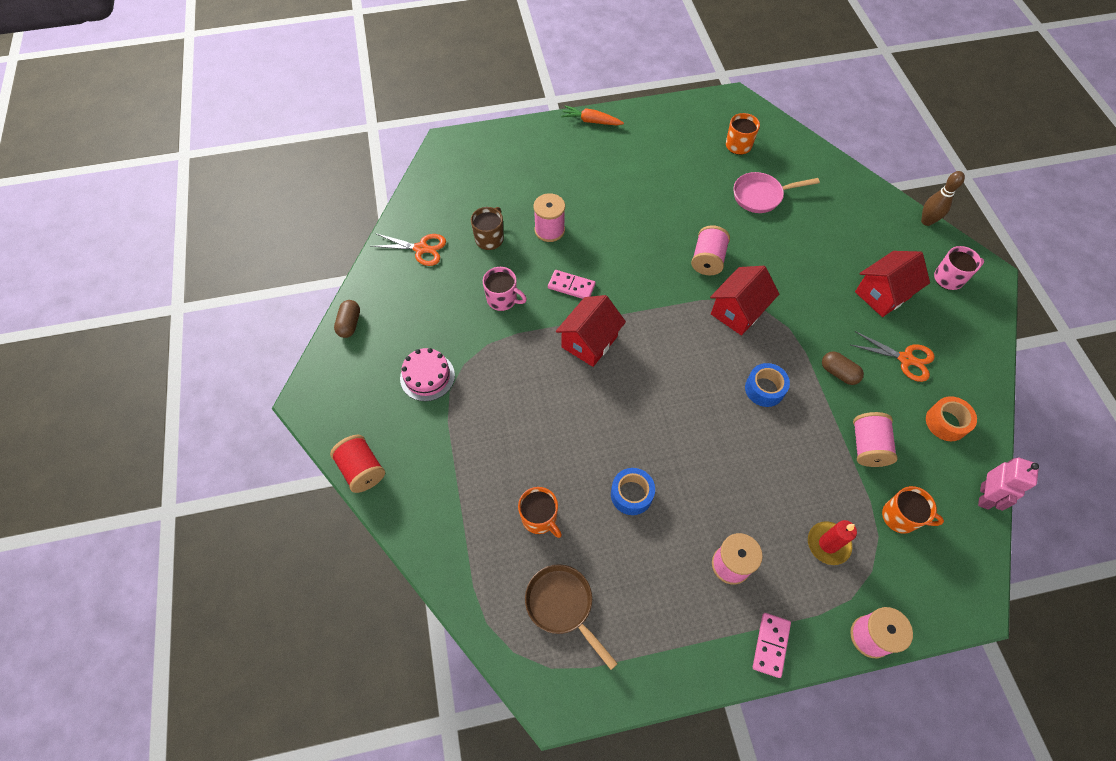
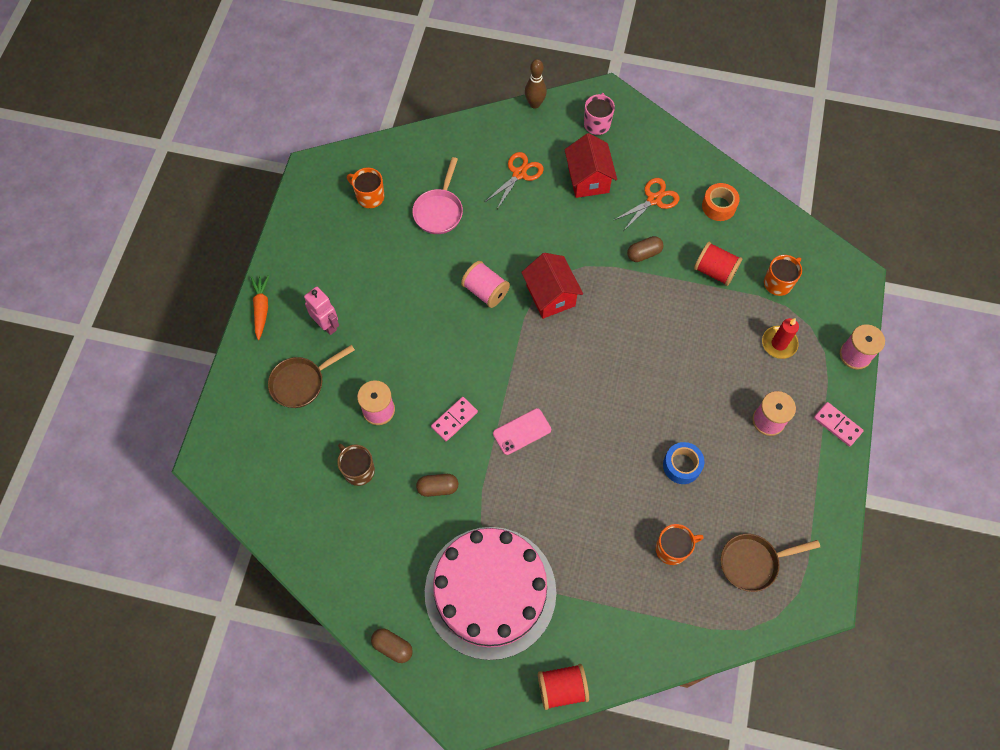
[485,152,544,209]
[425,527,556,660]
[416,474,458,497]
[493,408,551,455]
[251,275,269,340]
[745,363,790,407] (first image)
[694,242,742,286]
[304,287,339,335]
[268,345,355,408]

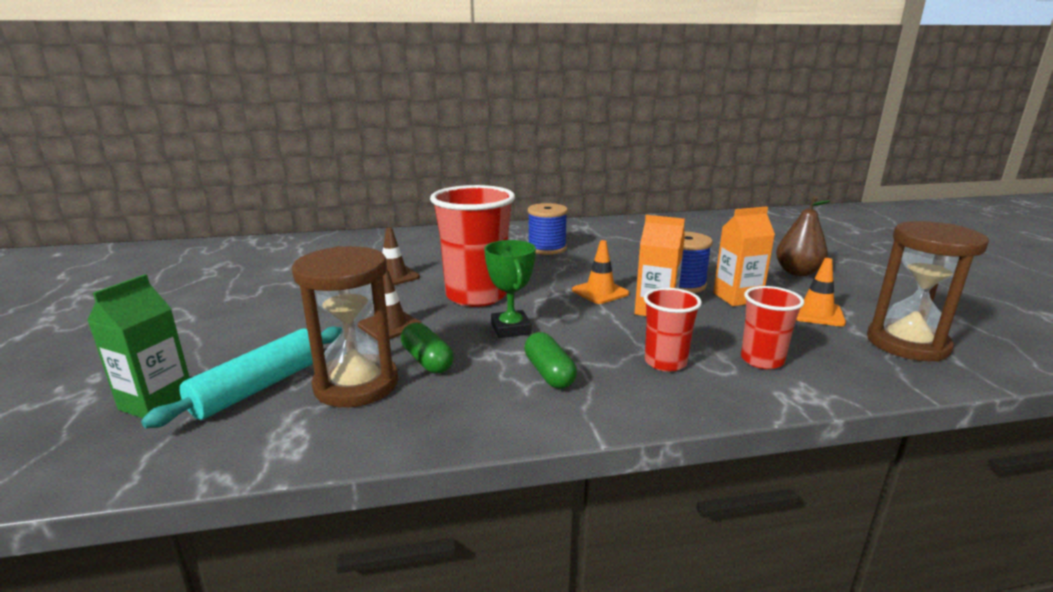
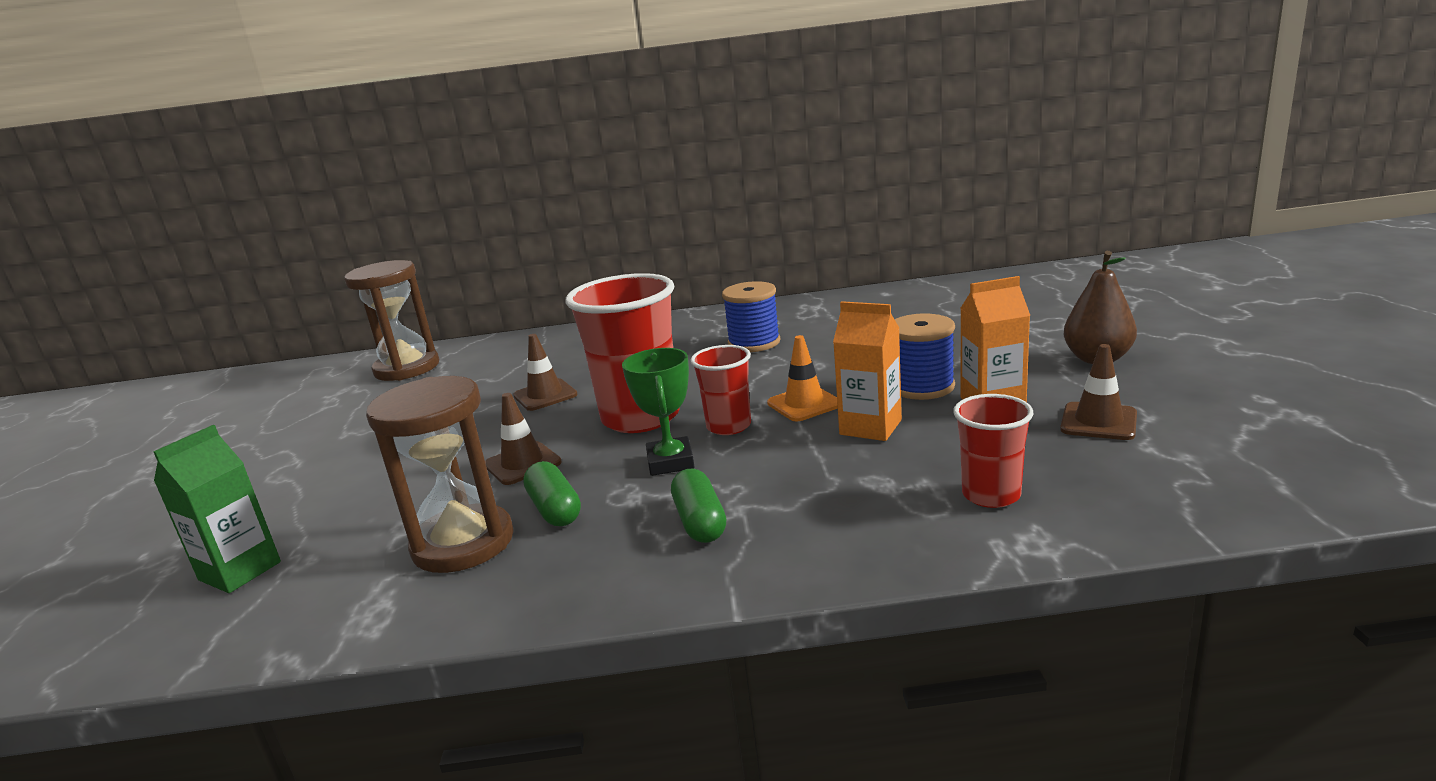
[141,327,342,428] (first image)
[690,345,751,435]
[1060,344,1137,440]
[344,260,439,381]

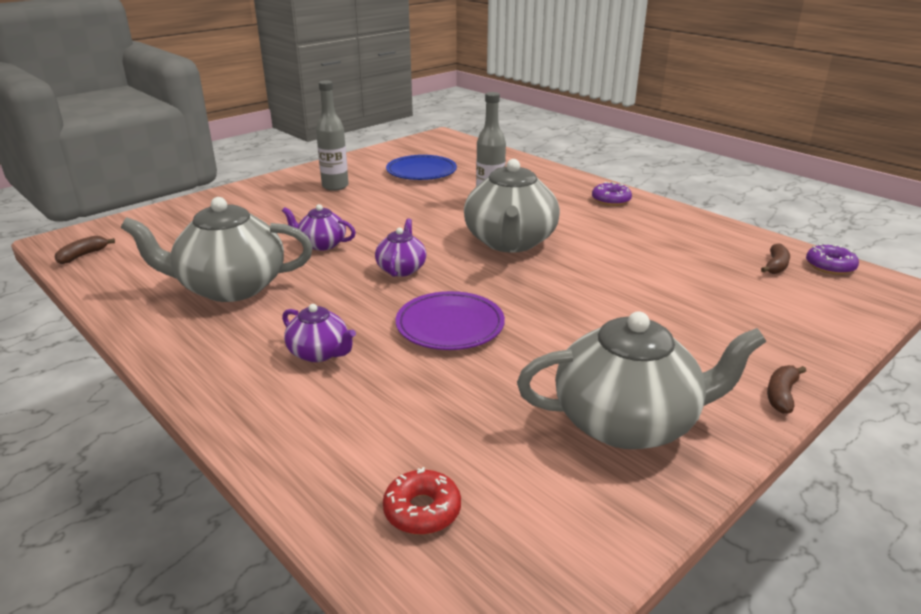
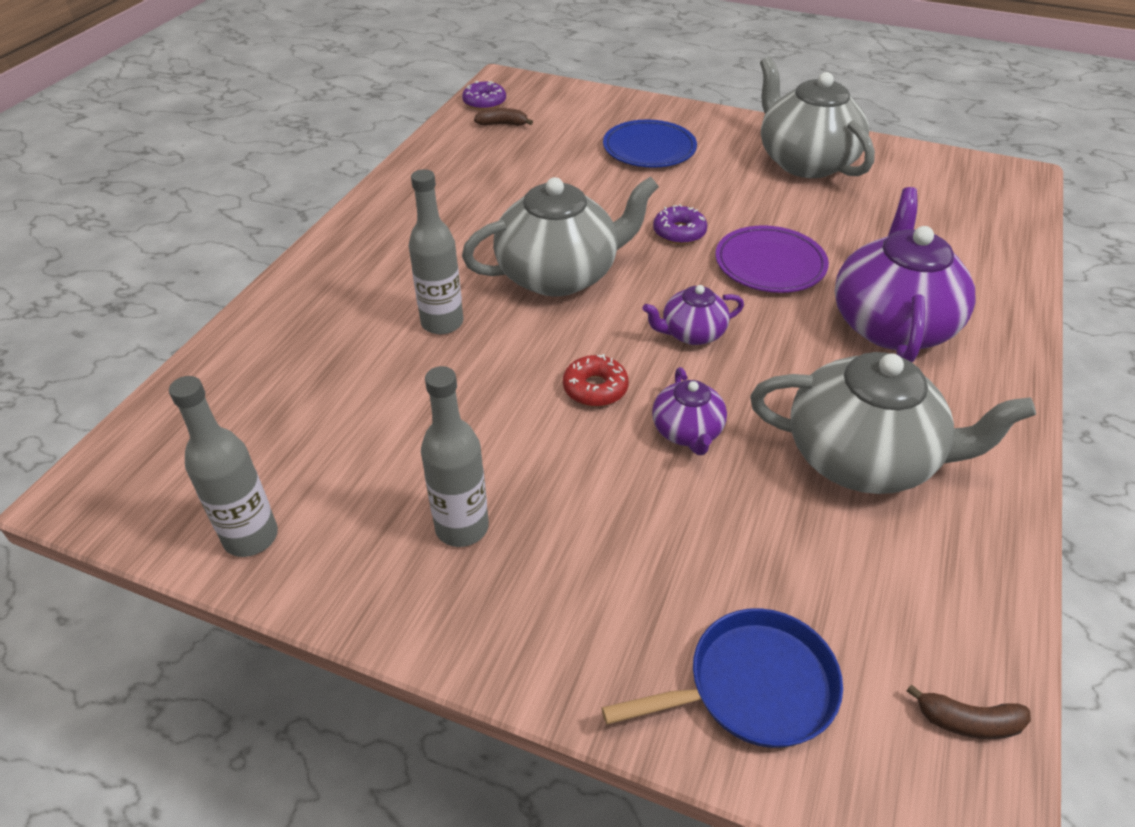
[750,352,1036,494]
[835,187,975,362]
[563,354,629,406]
[603,120,697,168]
[653,204,707,244]
[767,365,806,414] (first image)
[169,376,278,557]
[601,608,843,748]

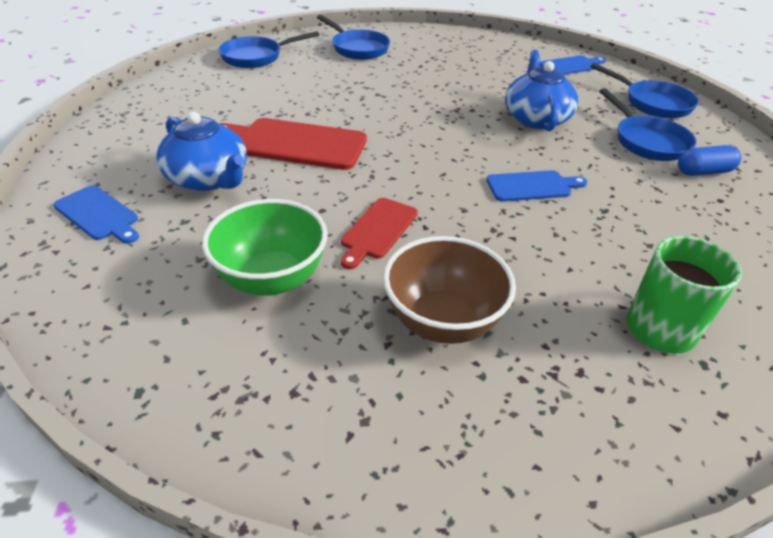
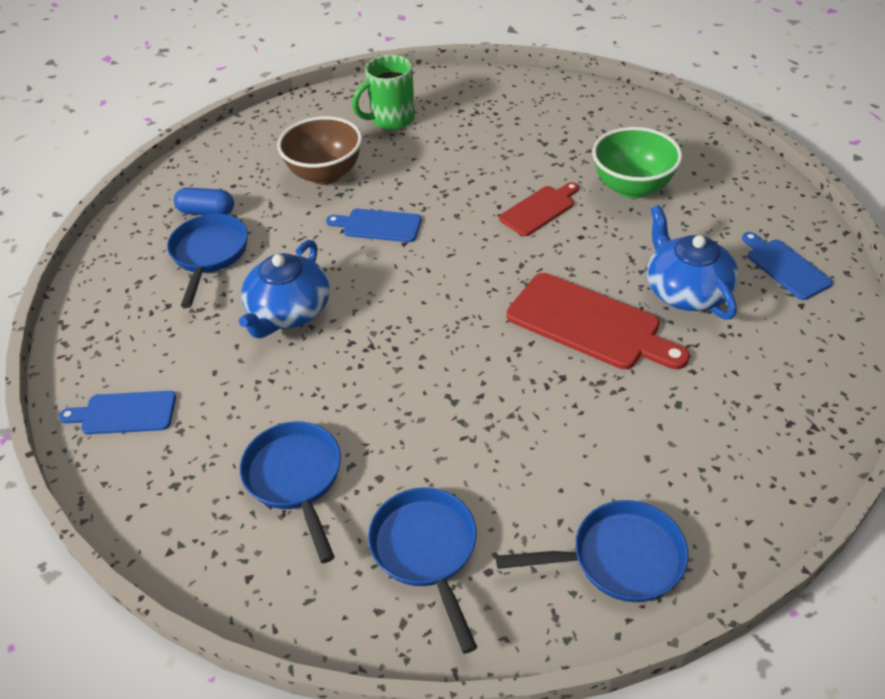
[277,116,362,185]
[240,422,341,563]

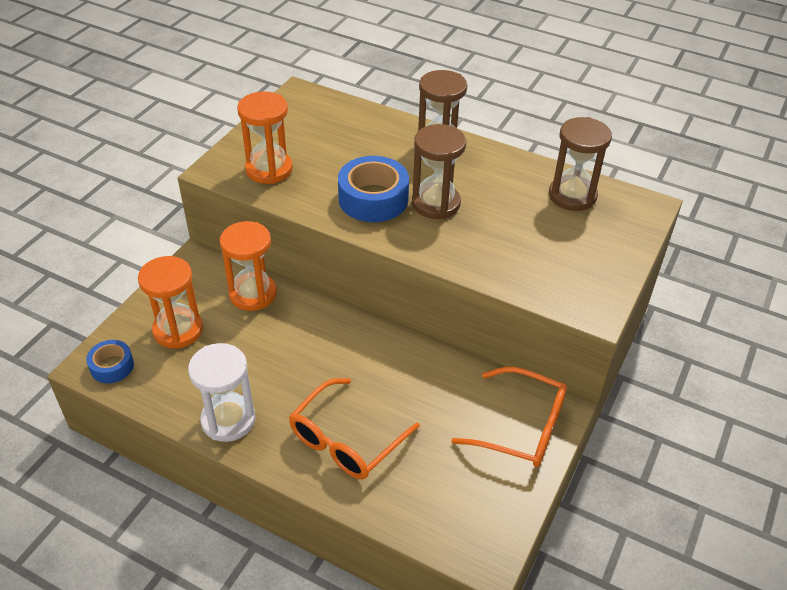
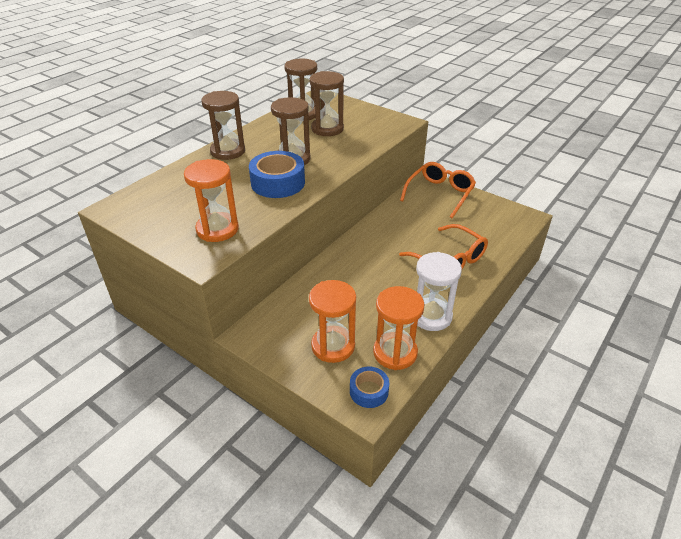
[373,286,425,370]
[310,71,344,136]

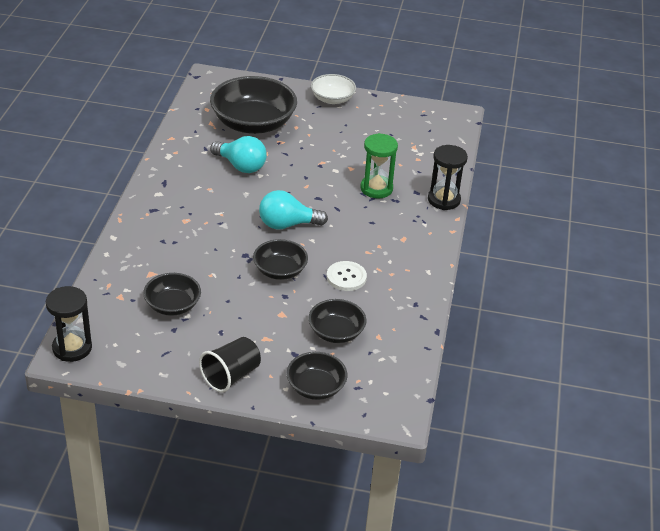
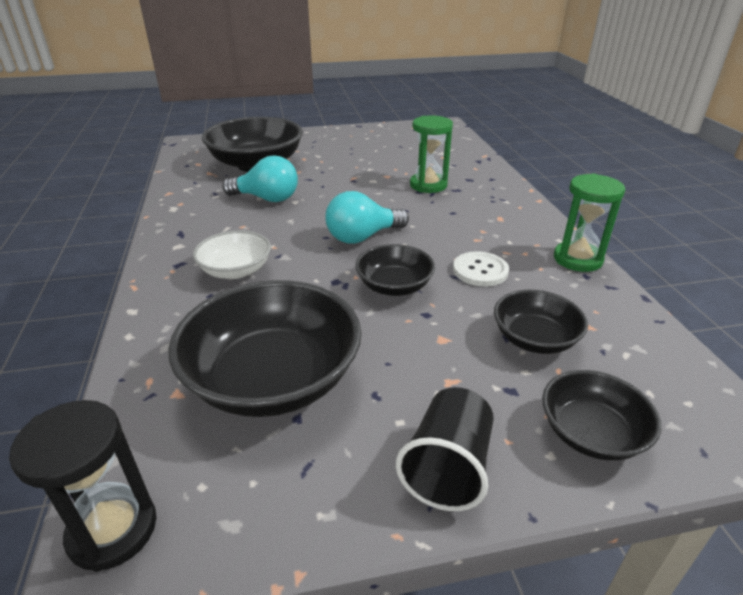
[168,280,362,417]
[193,230,271,279]
[428,145,468,210] (first image)
[554,174,625,272]

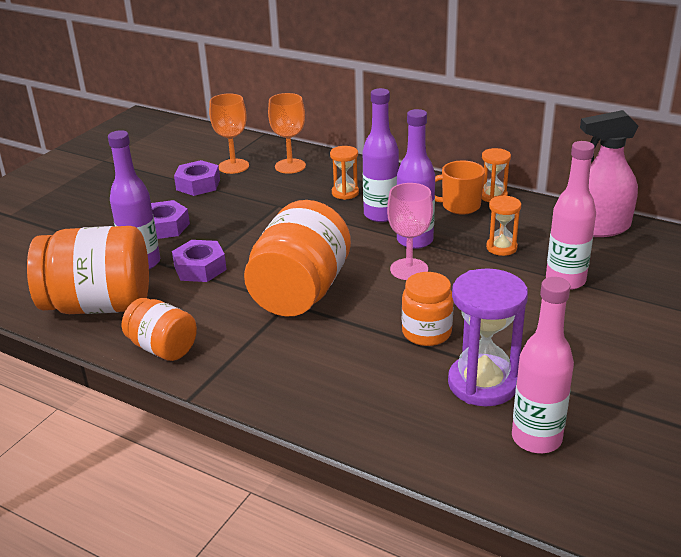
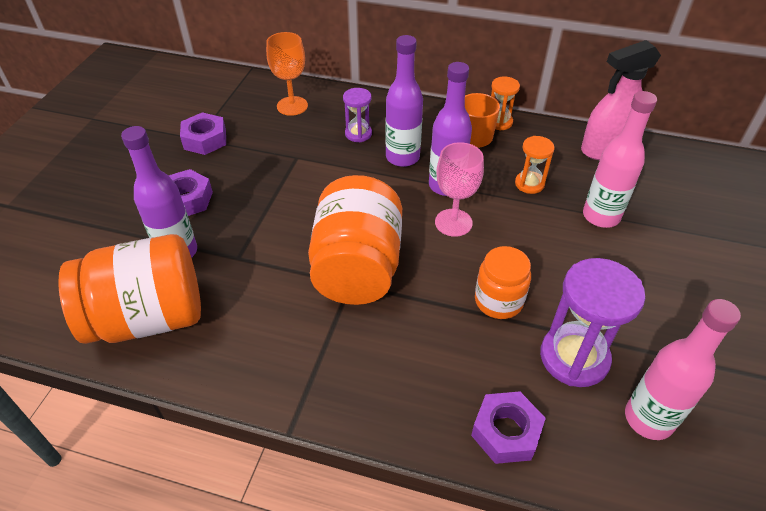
[122,298,197,361] (first image)
[471,391,546,464]
[209,94,249,174] (first image)
[343,88,372,142]

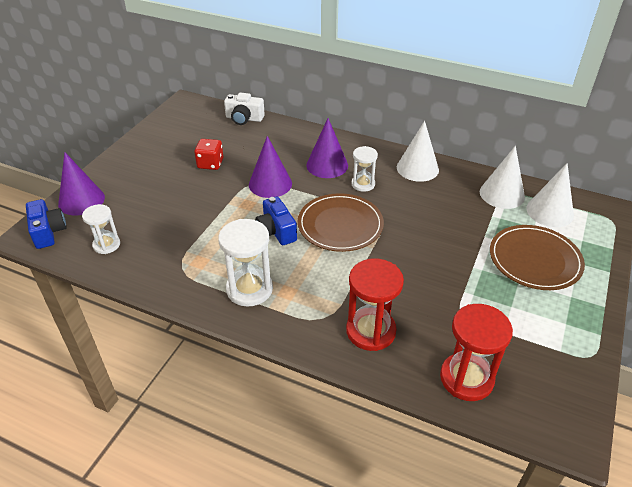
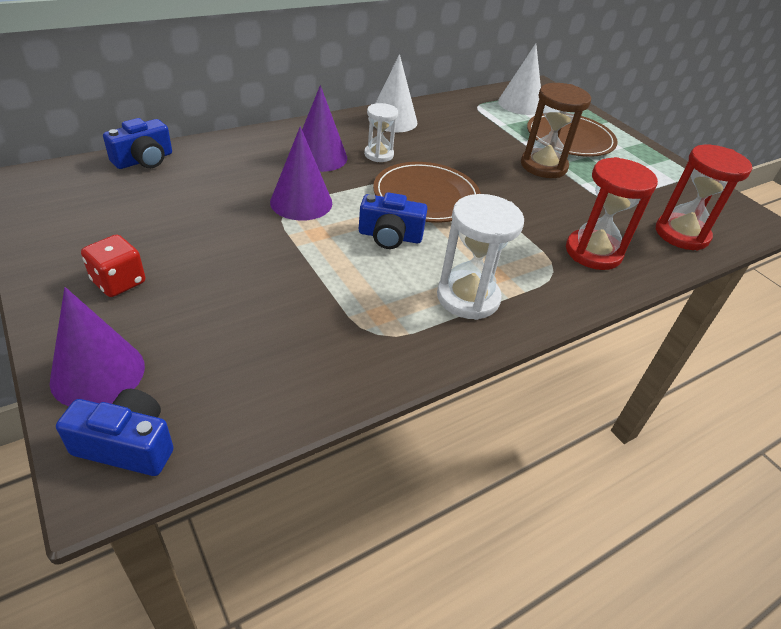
[82,204,120,254] (first image)
[81,235,145,297]
[103,118,172,169]
[480,146,525,209] (first image)
[521,83,591,178]

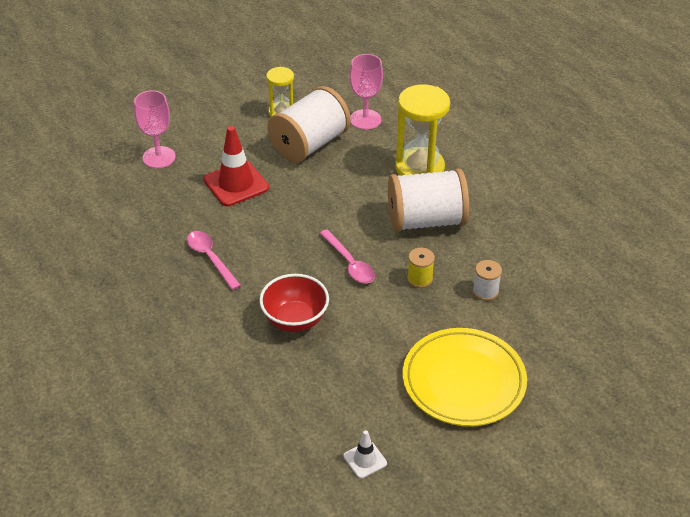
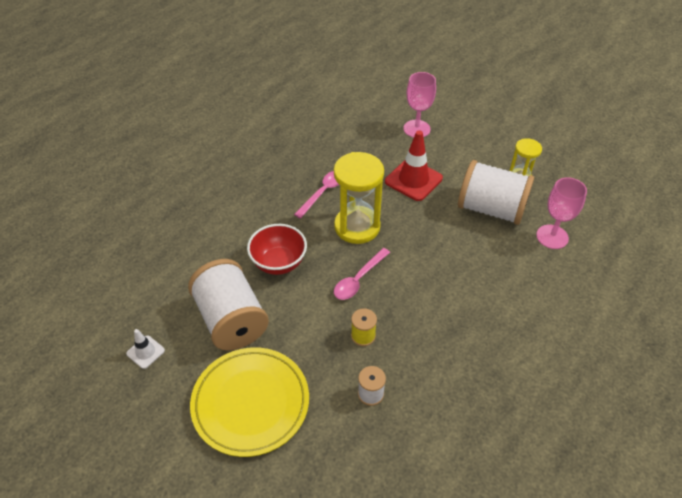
[188,259,269,350]
[334,152,384,244]

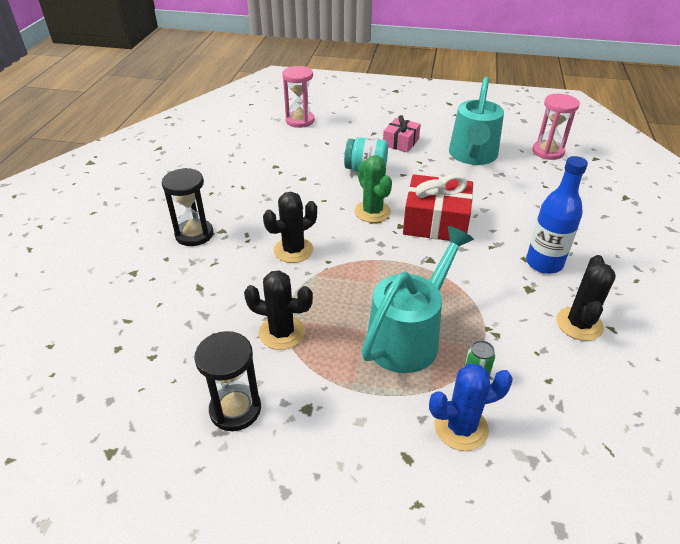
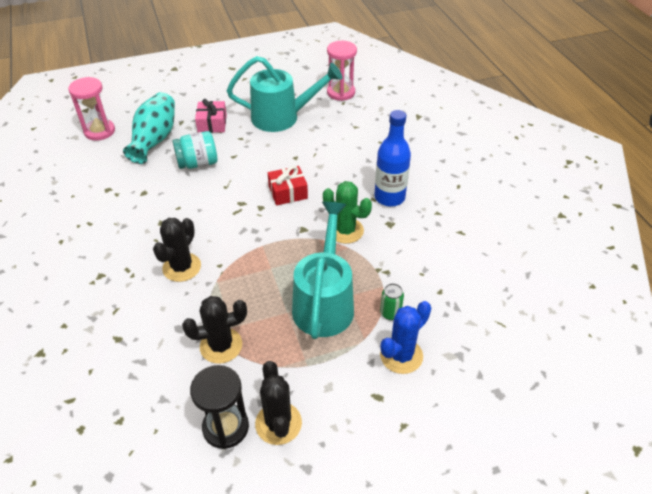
[162,168,213,246] (first image)
[323,181,372,244]
[268,166,308,205]
[227,56,342,132]
[255,361,302,445]
[123,92,175,164]

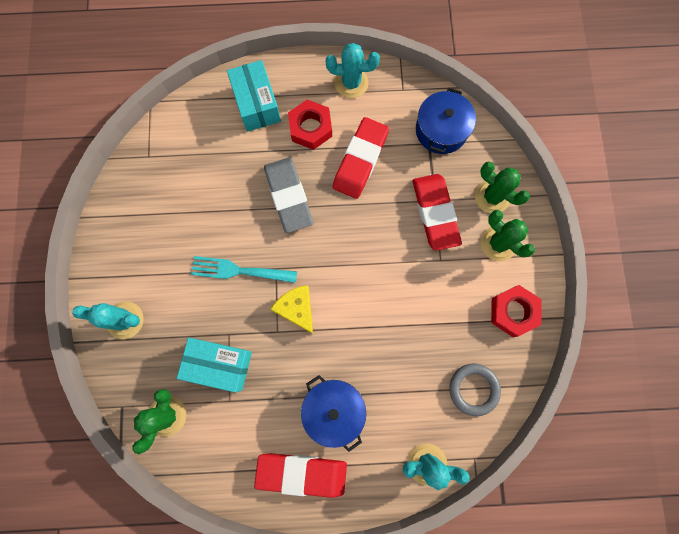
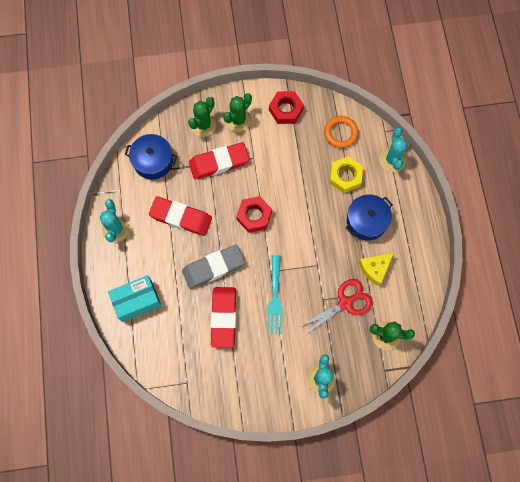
[299,279,373,336]
[211,287,236,348]
[359,253,394,286]
[236,196,272,233]
[324,116,359,148]
[329,156,363,193]

